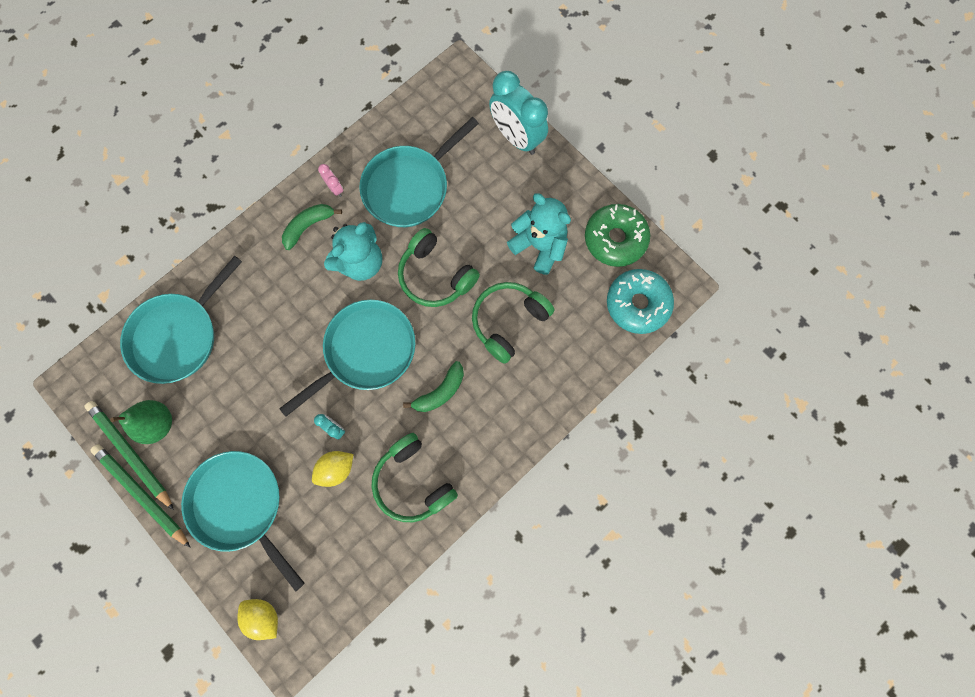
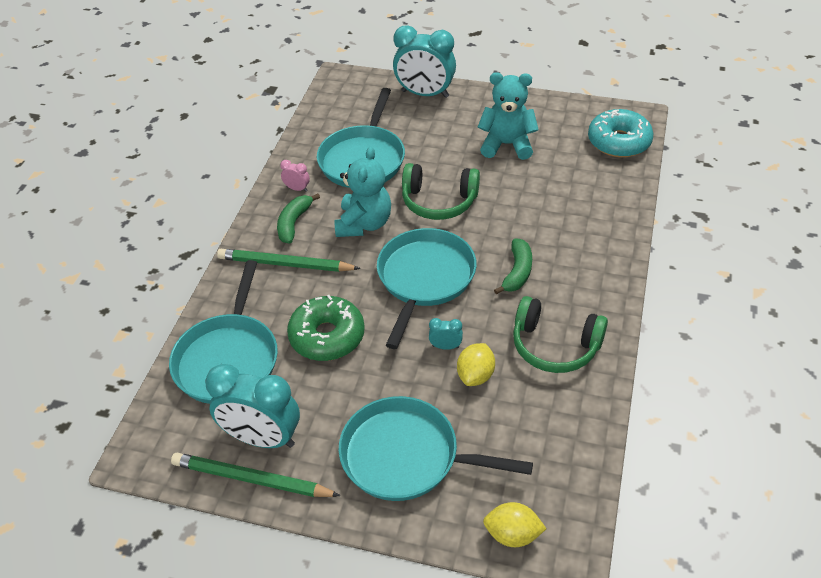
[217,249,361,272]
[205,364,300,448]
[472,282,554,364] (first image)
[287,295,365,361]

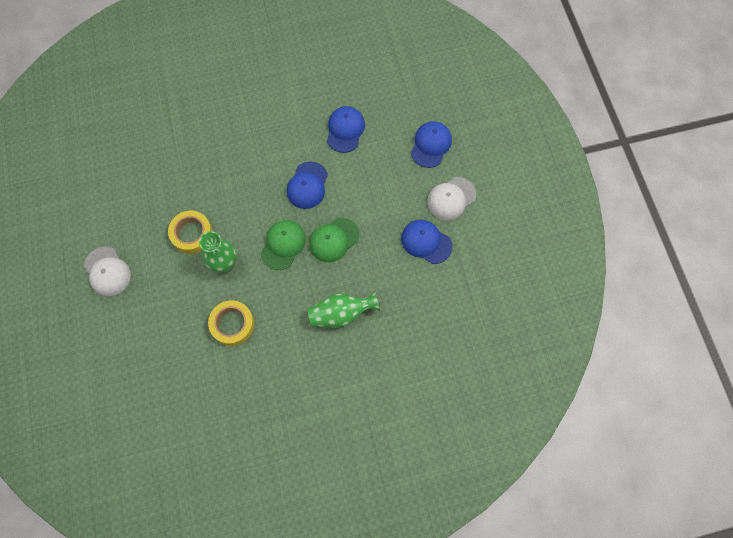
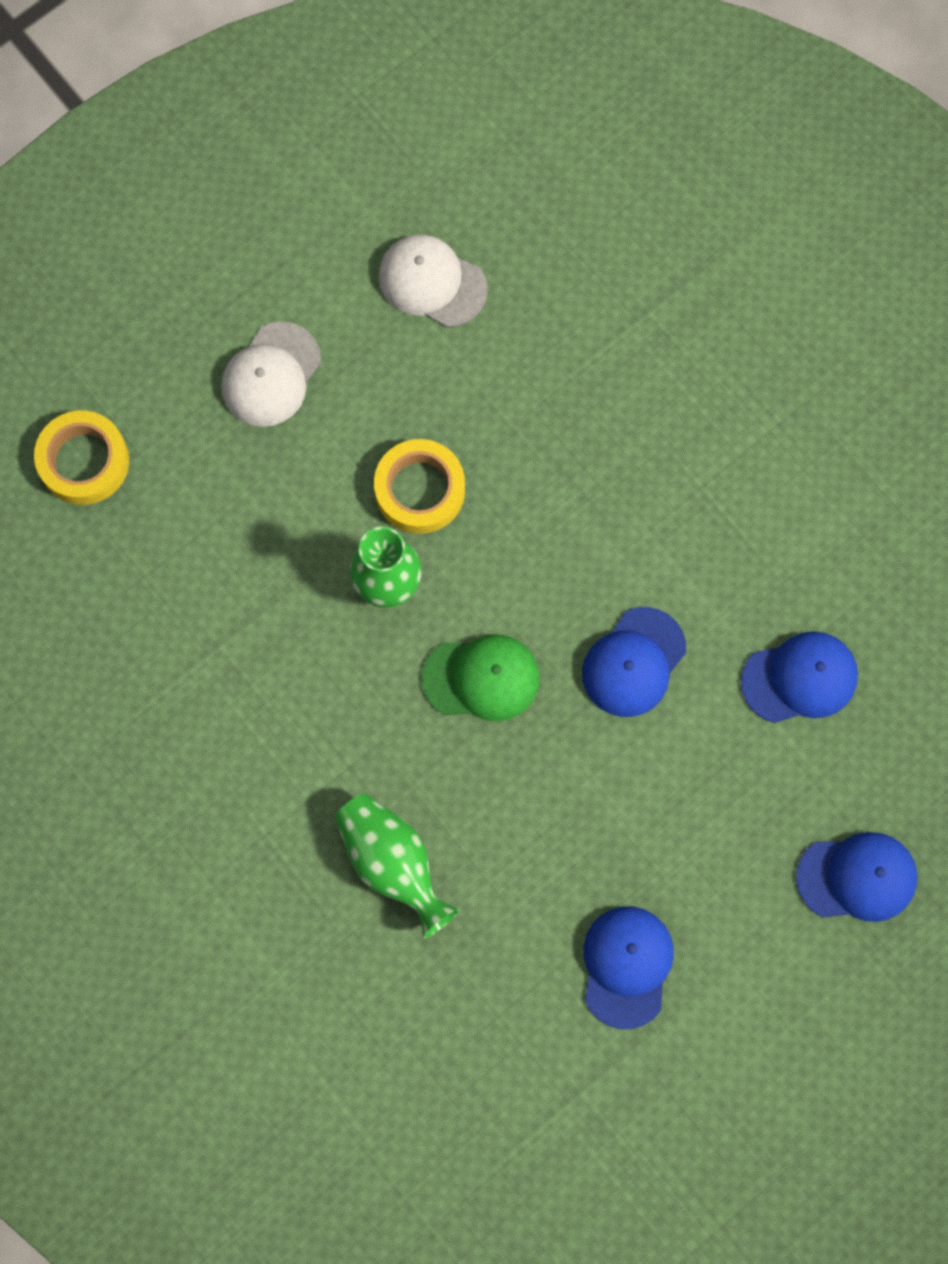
[34,411,129,505]
[582,607,686,717]
[309,217,359,262] (first image)
[378,234,488,327]

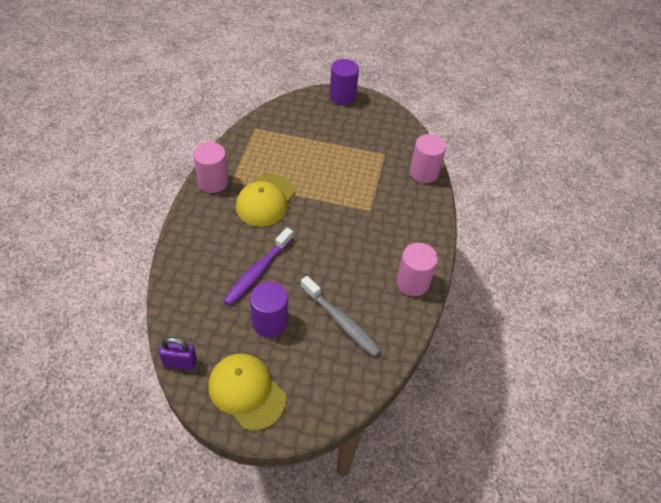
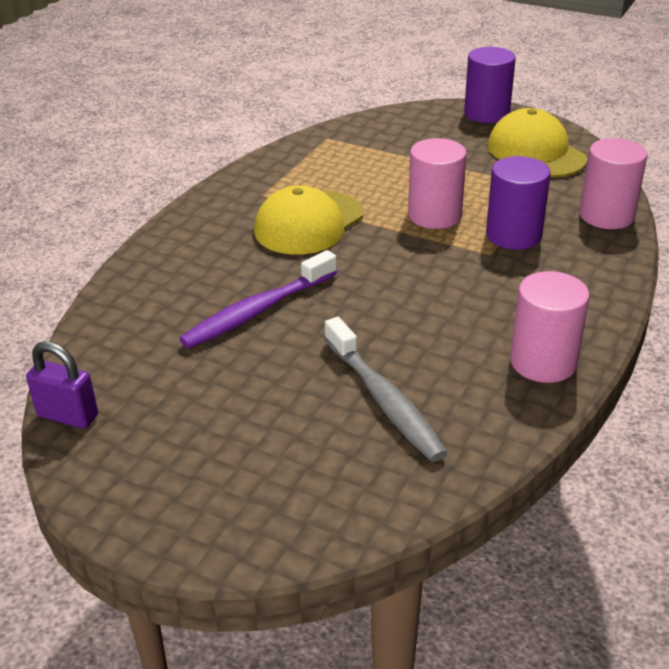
[408,138,467,229]
[488,108,587,178]
[486,156,551,250]

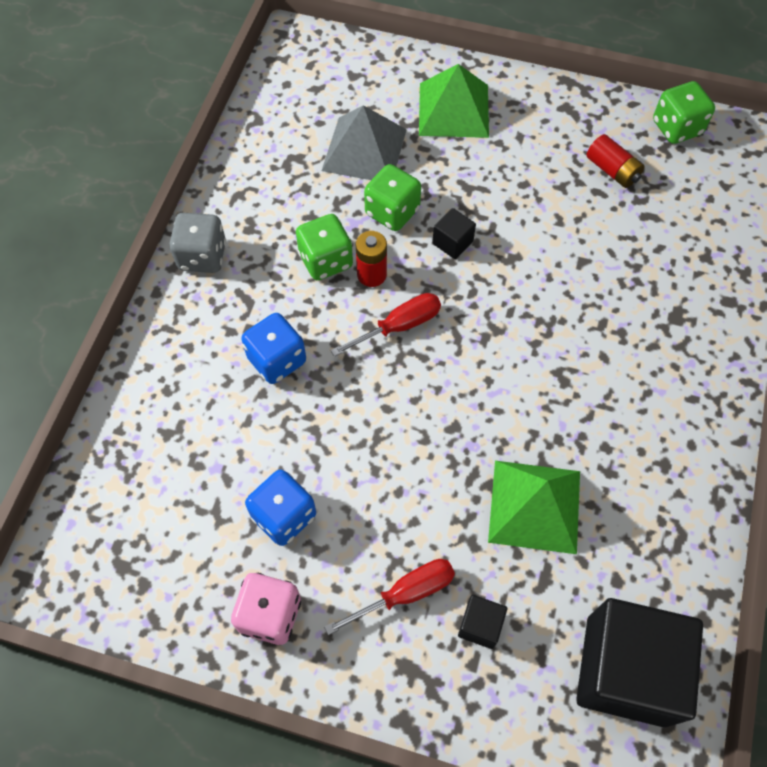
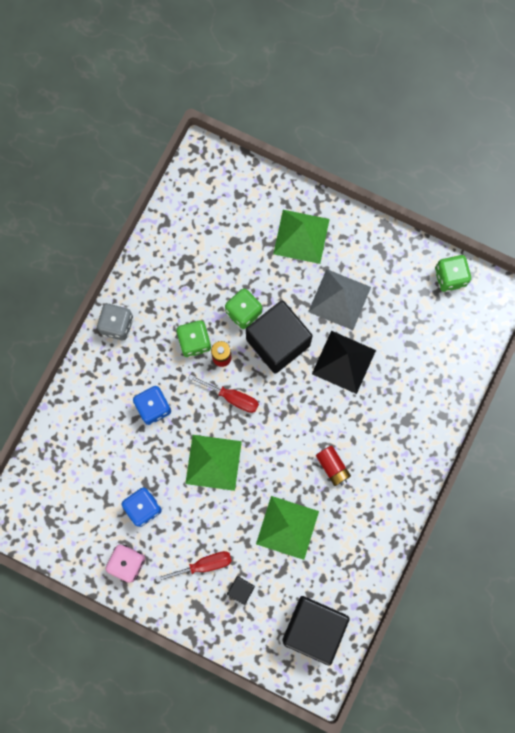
[308,269,371,330]
[188,374,259,413]
[246,300,313,374]
[316,446,351,486]
[185,435,242,491]
[312,331,376,394]

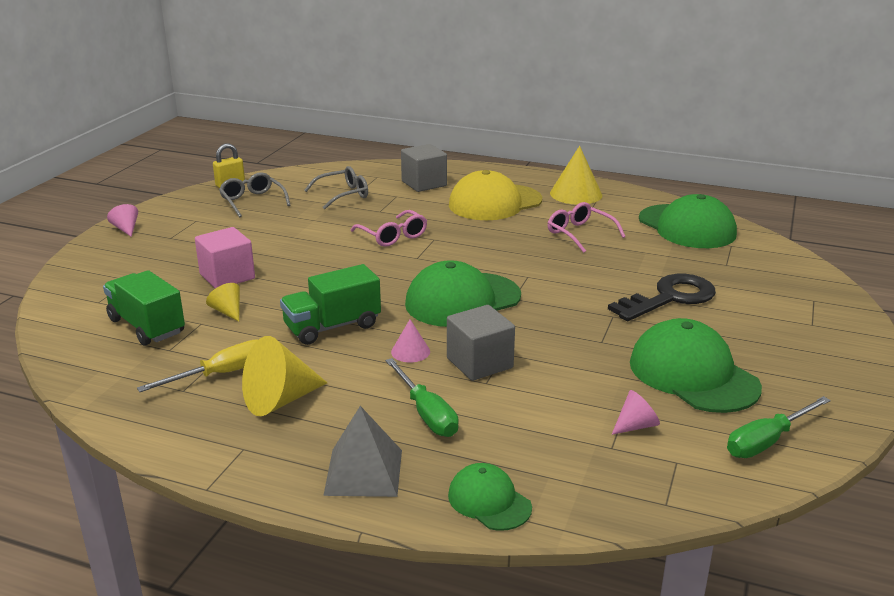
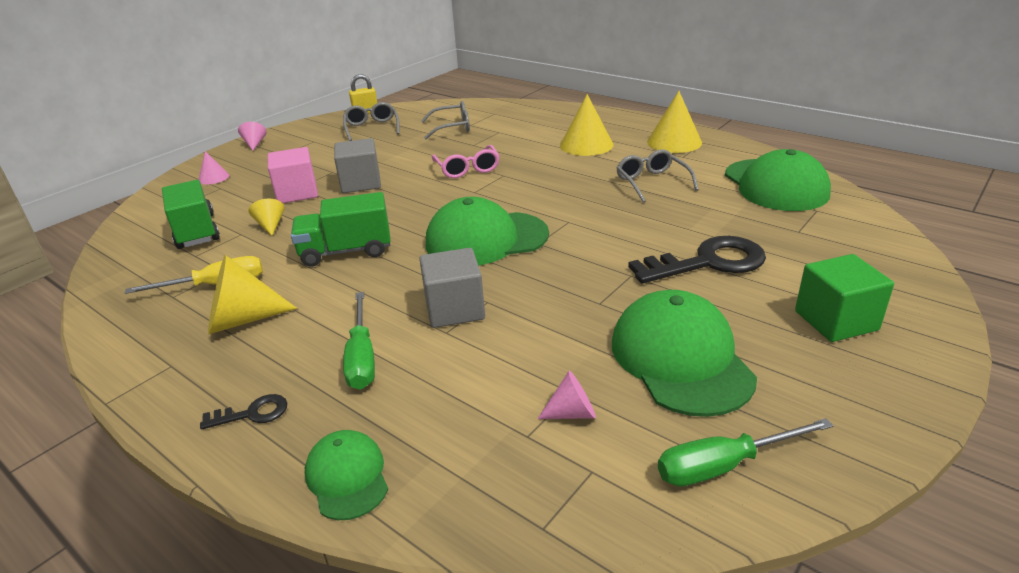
[200,394,287,430]
[199,151,229,184]
[334,138,381,193]
[560,94,613,156]
[616,149,699,203]
[795,254,894,342]

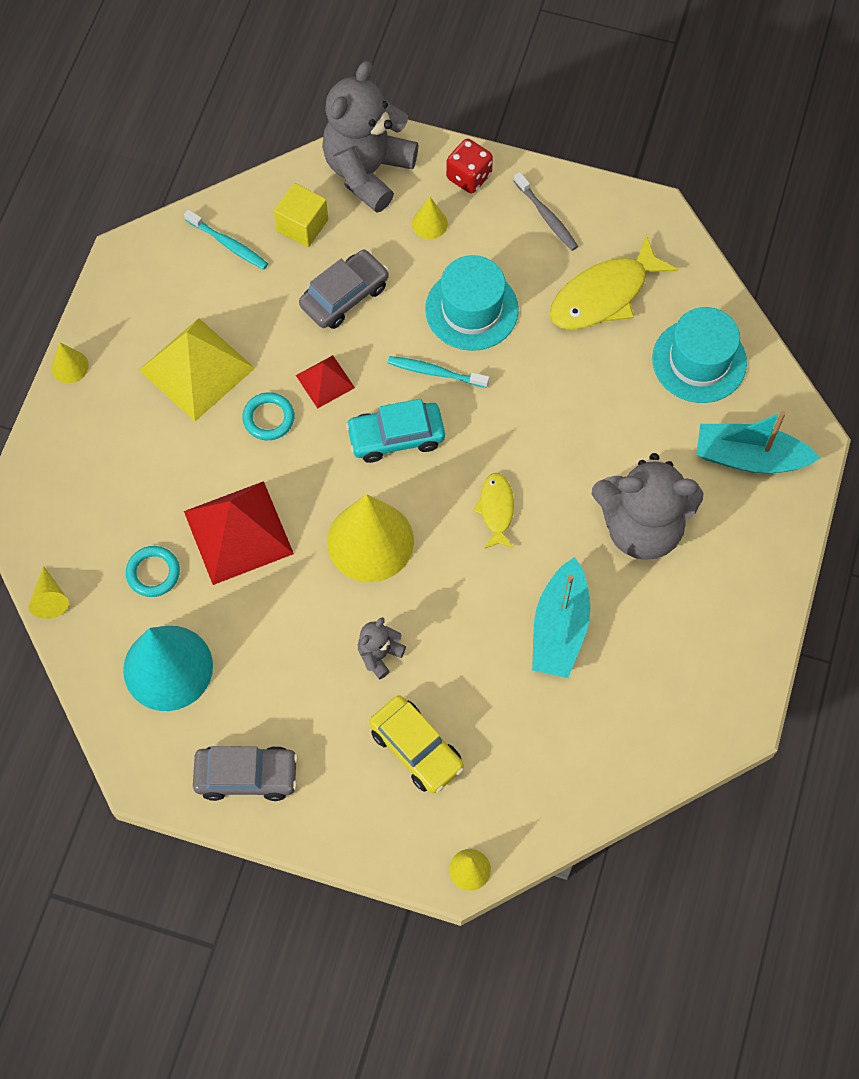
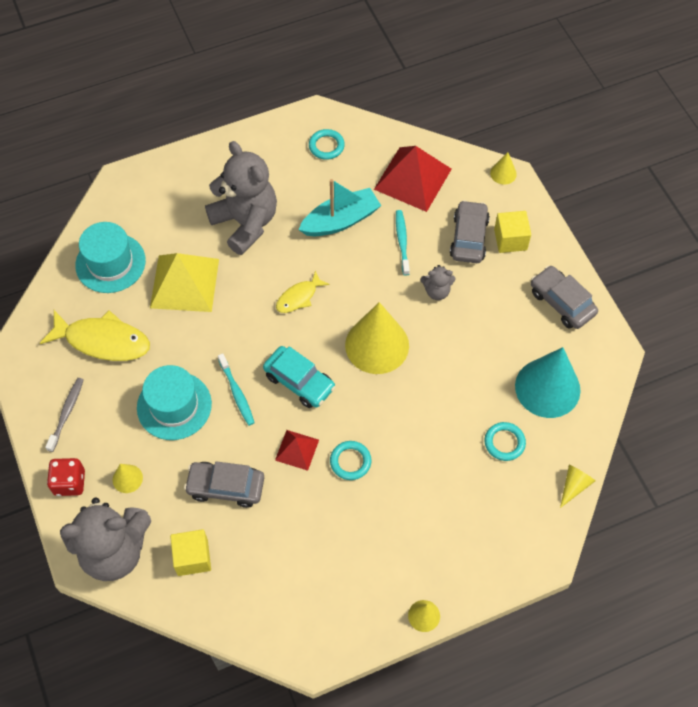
[150,253,219,312]
[396,210,410,276]
[374,146,452,212]
[450,200,490,263]
[696,411,820,473] (first image)
[309,129,345,160]
[494,211,531,253]

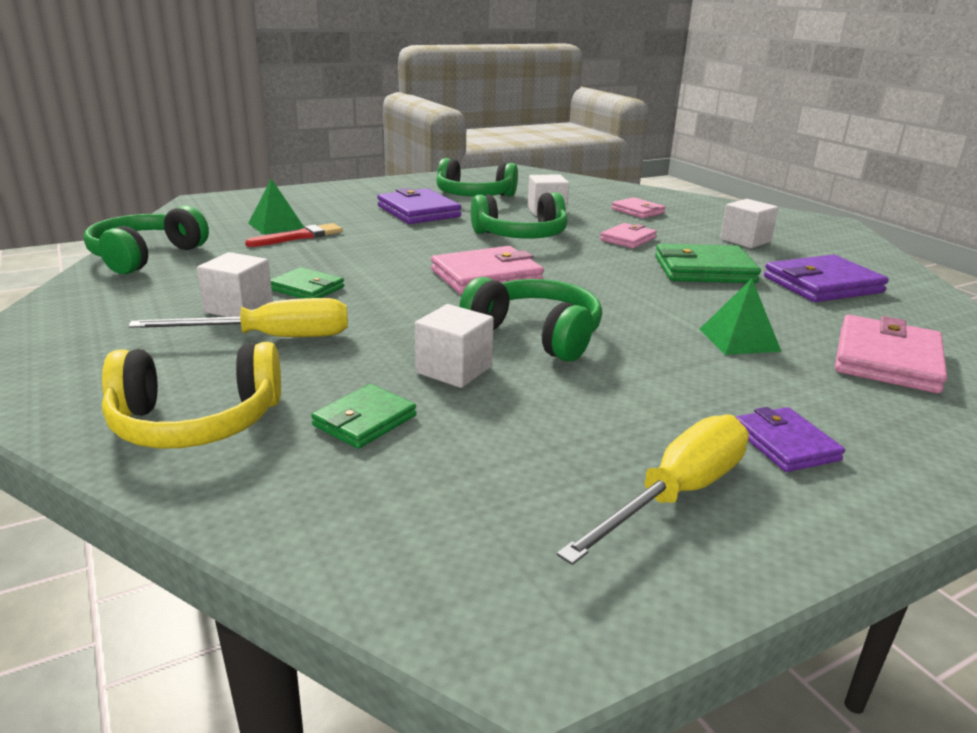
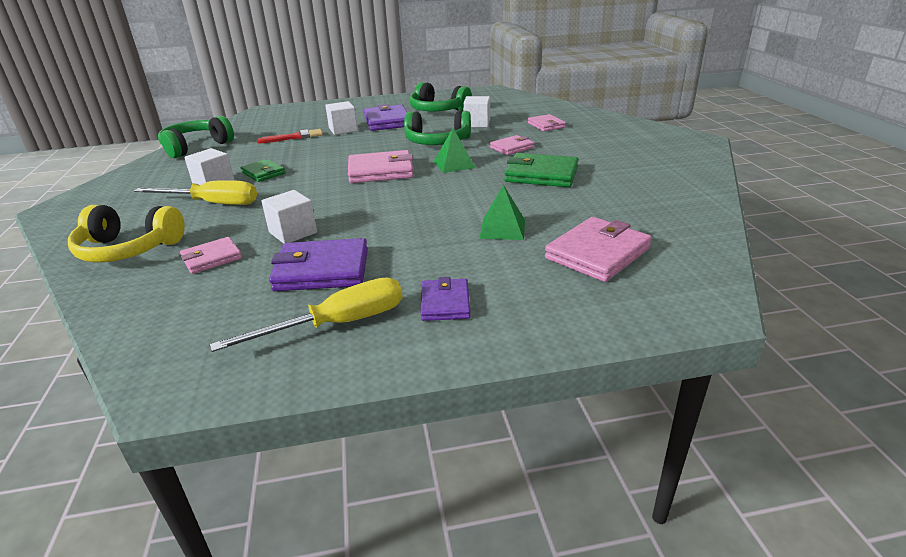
[434,128,476,173]
[180,237,242,274]
[460,277,602,361] (first image)
[325,101,358,135]
[269,238,368,291]

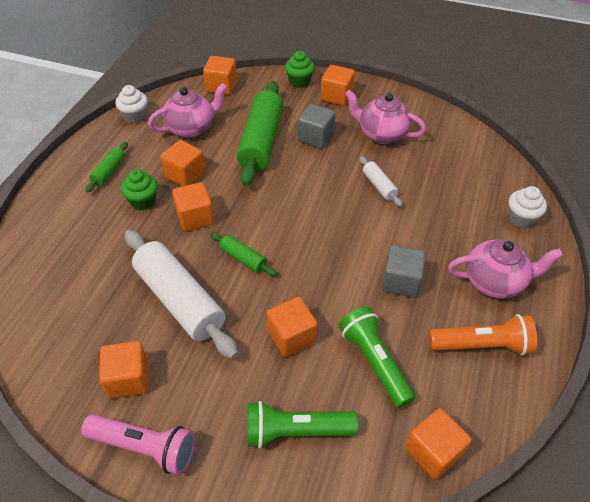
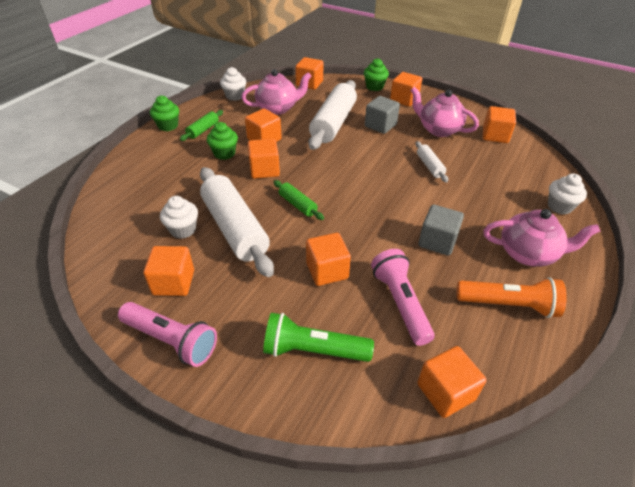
[308,80,357,150]
[371,249,435,346]
[150,95,179,131]
[160,196,198,239]
[483,106,516,143]

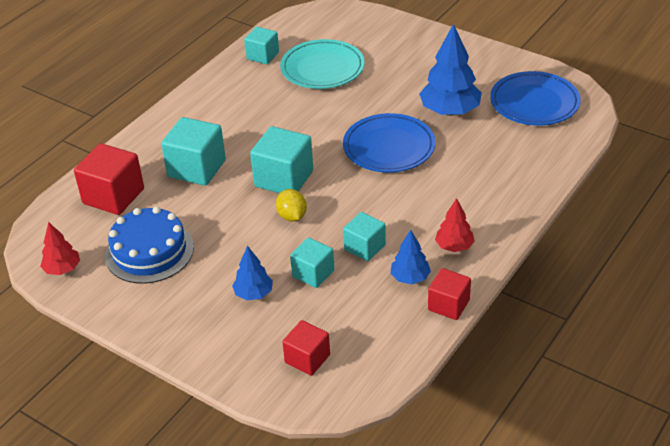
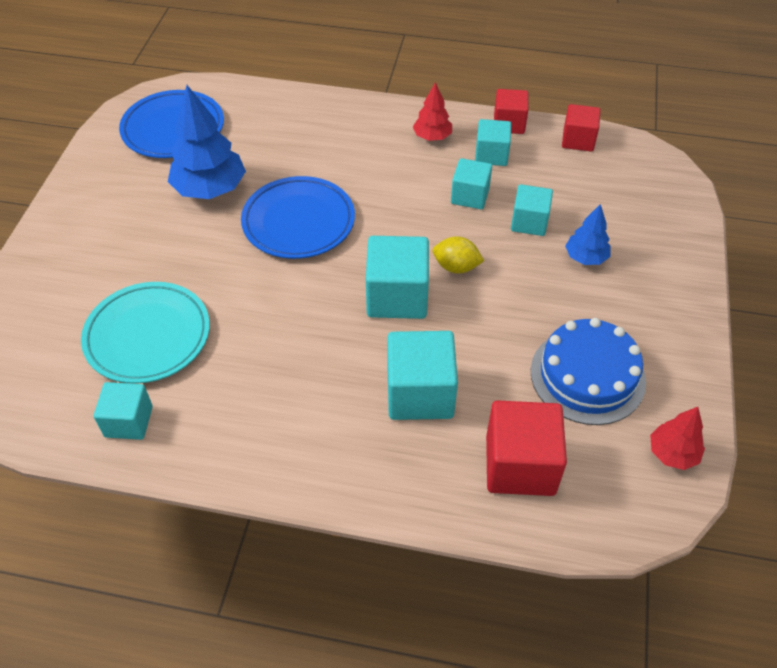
[433,236,484,273]
[562,104,601,152]
[475,119,511,166]

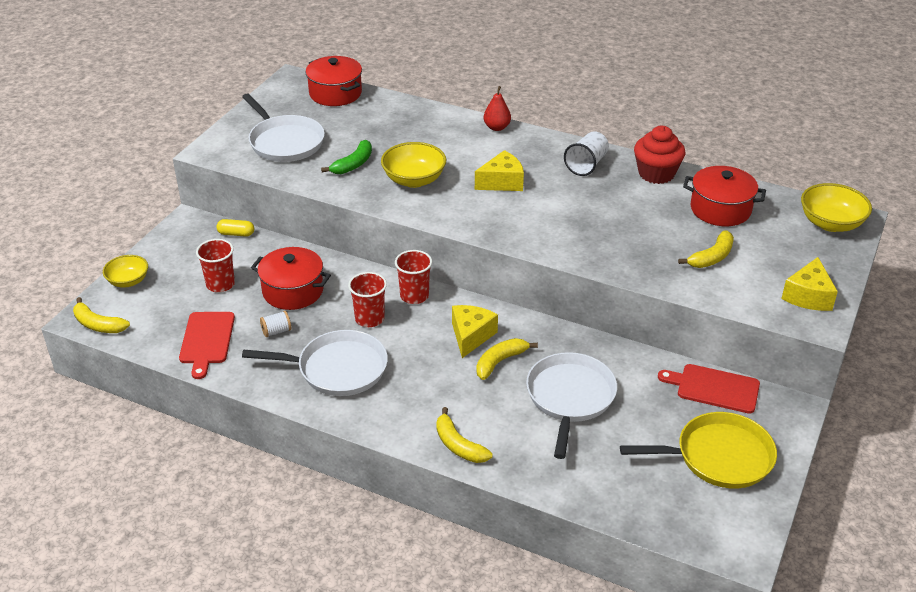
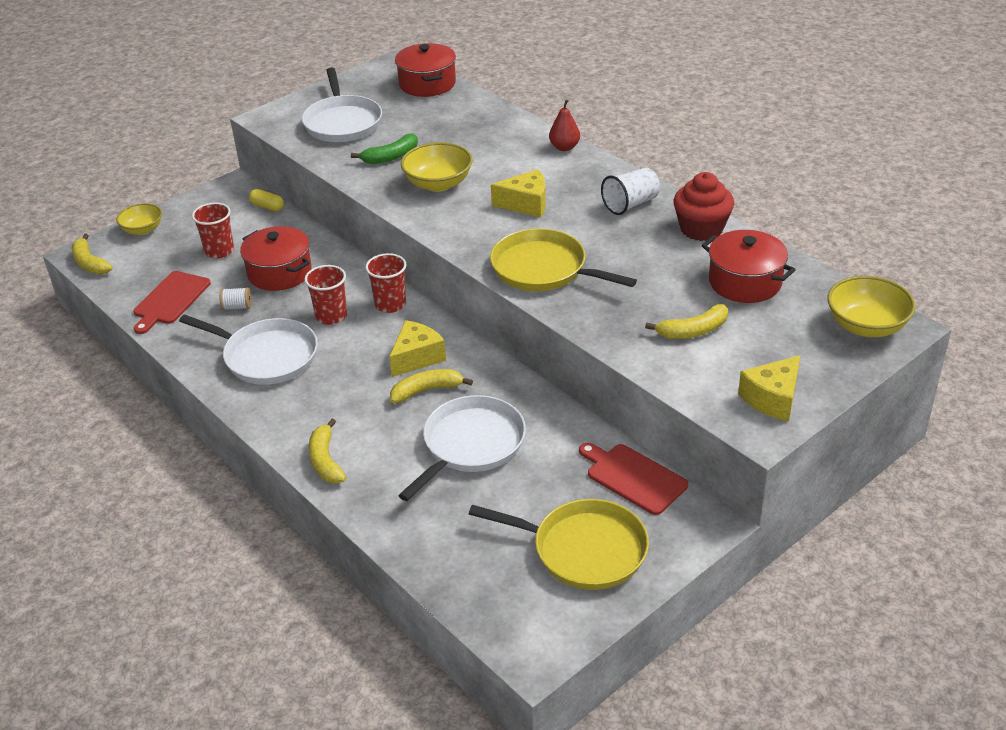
[490,228,637,291]

